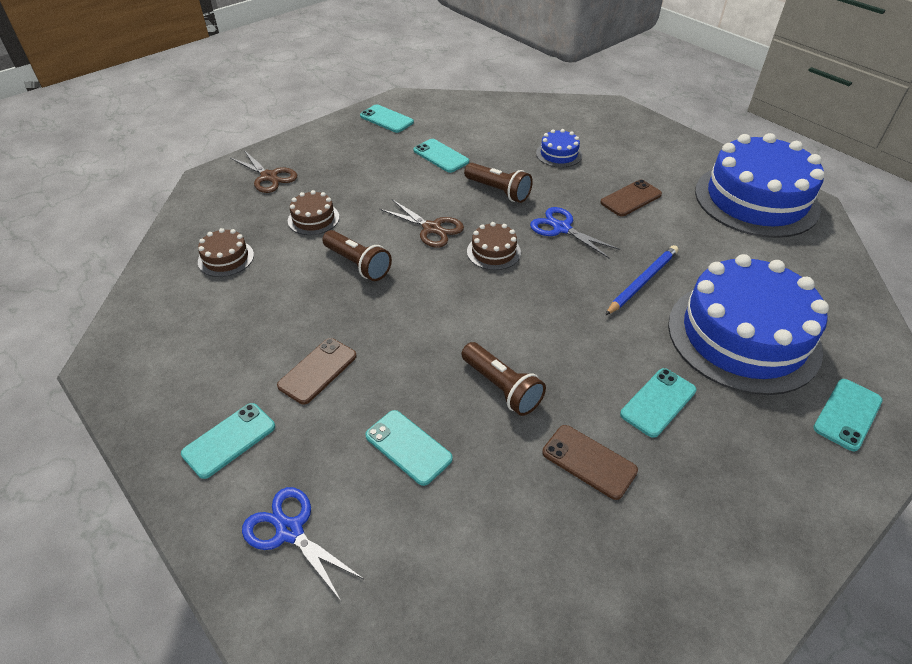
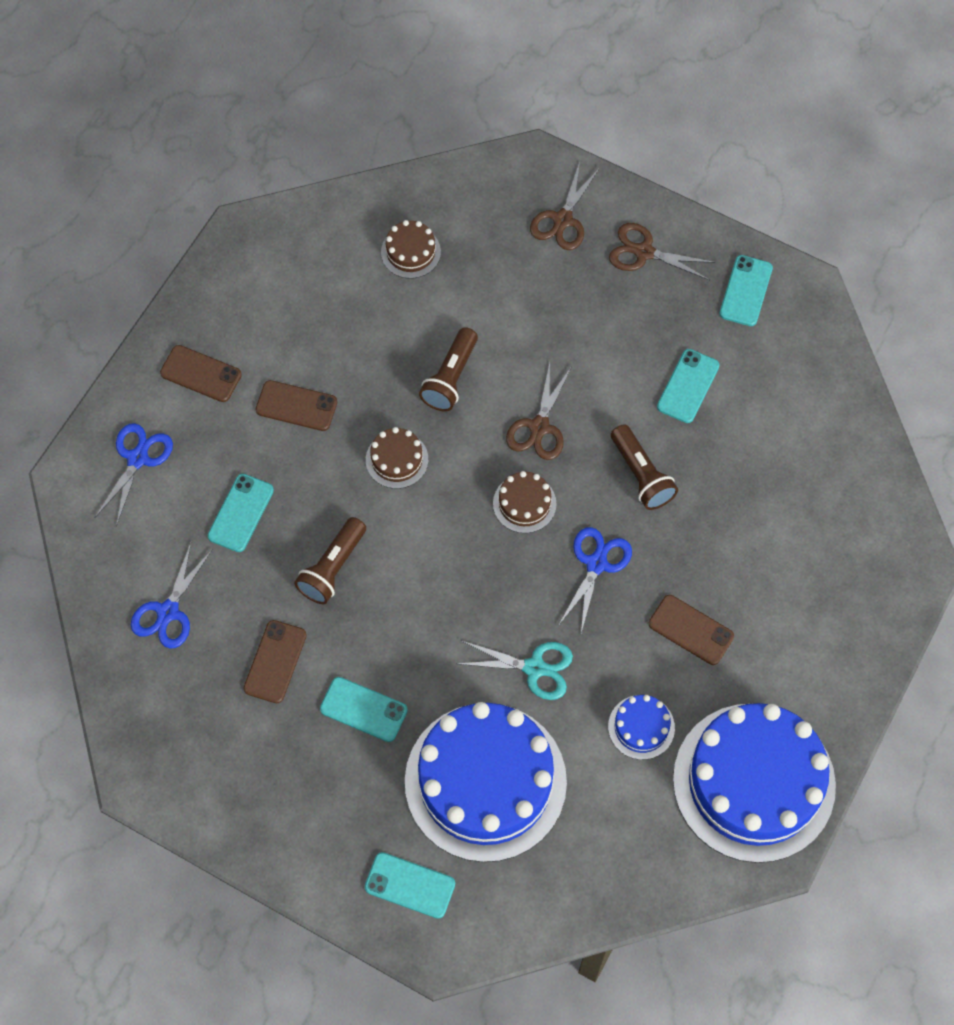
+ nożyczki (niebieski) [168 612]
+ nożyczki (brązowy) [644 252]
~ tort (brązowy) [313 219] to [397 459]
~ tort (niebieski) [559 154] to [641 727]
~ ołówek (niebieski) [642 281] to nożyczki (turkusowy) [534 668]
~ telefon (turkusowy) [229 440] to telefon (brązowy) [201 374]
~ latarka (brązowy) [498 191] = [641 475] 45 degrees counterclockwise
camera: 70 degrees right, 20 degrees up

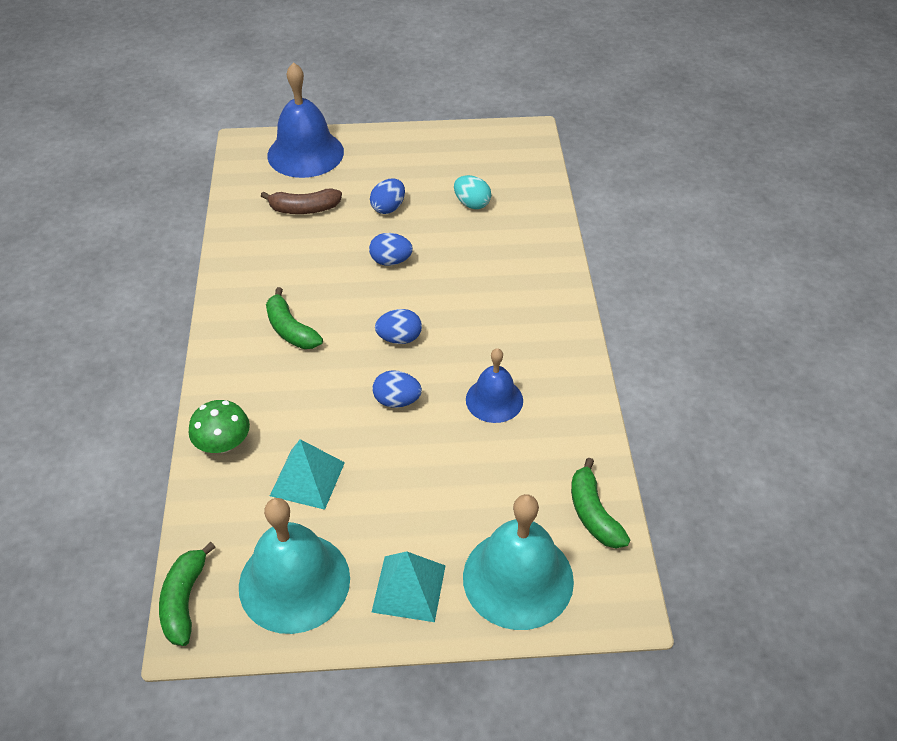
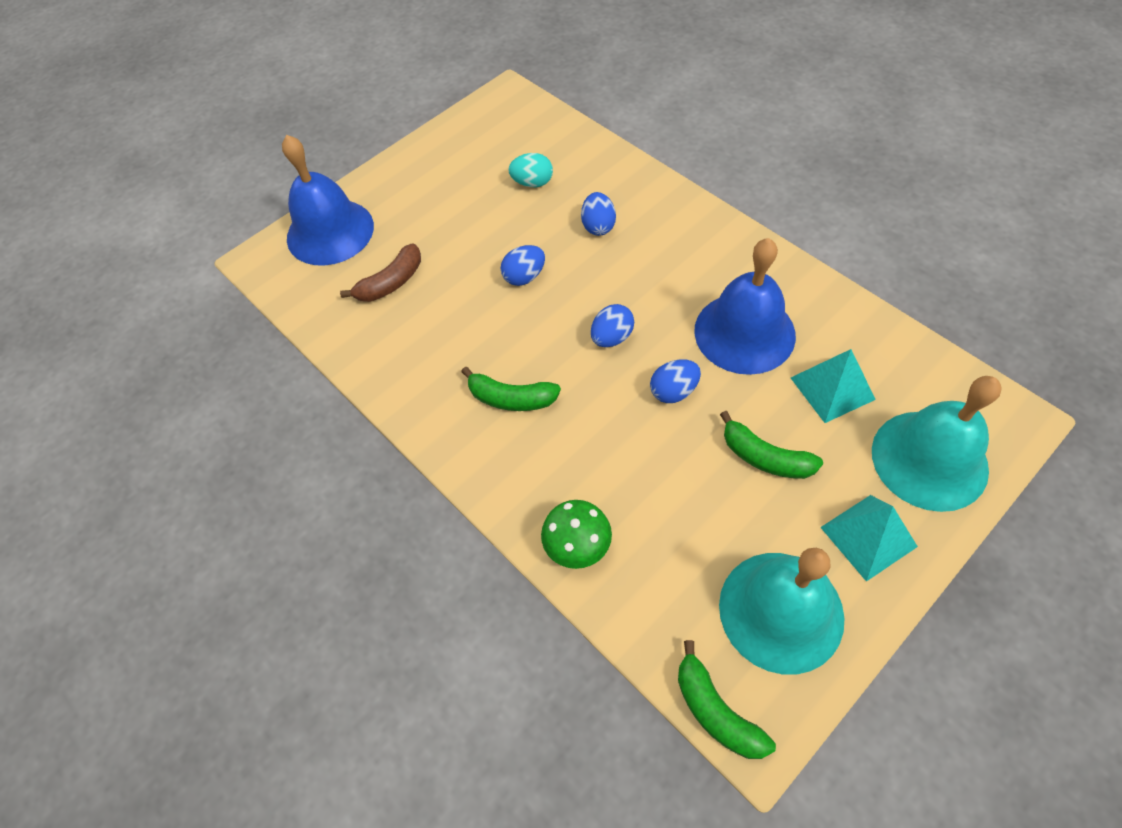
~ piramida (turkusowy) [307 479] to [832 388]
~ jajko (niebieski) [388 208] to [598 226]
~ banan (zielony) [593 513] to [764 457]
~ dzwonek (niebieski) [494 400] = [744 332] x1.67
camera: 35 degrees left, 10 degrees up

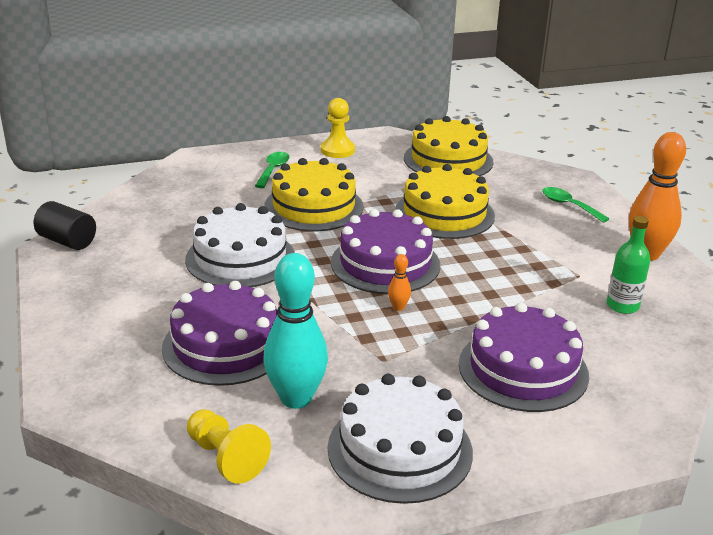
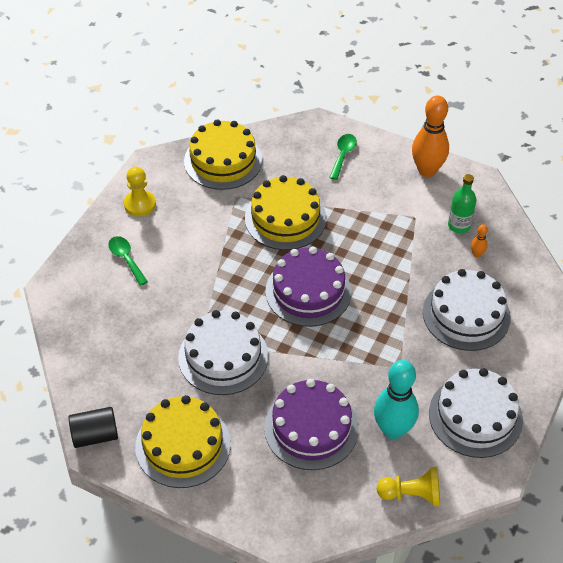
~ tort (żółty) [313 206] to [183 445]
~ kręgiel (pomarańczowy) [398 307] to [477 254]
~ tort (fioletowy) [523 369] to tort (biały) [466 314]
~ łyżka (zielony) [568 205] = [343 155] 105 degrees clockwise
camera: 45 degrees left, 20 degrees up

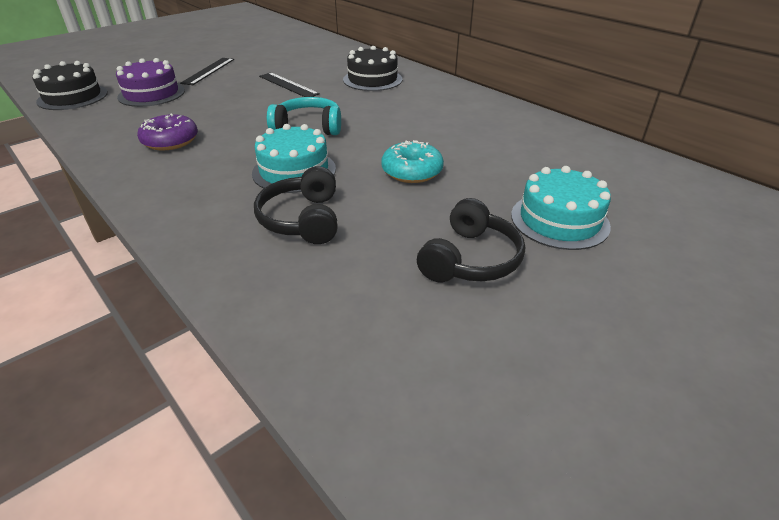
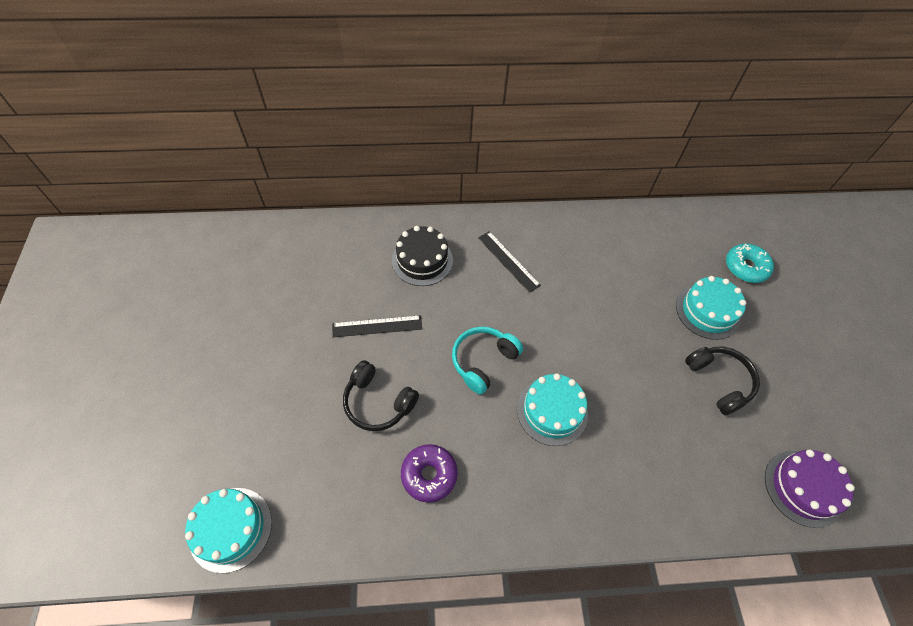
~ tort (fioletowy) [151 94] to [803 488]
~ linijka (czarny) [208 71] to [508 261]
~ słuchawki (czarny) [303 219] to [378 402]
~ donut (turkusowy) [412 171] to [745 267]
~ tort (czarny) [72 97] to tort (turkusowy) [230 529]
camera: 55 degrees left, 20 degrees up

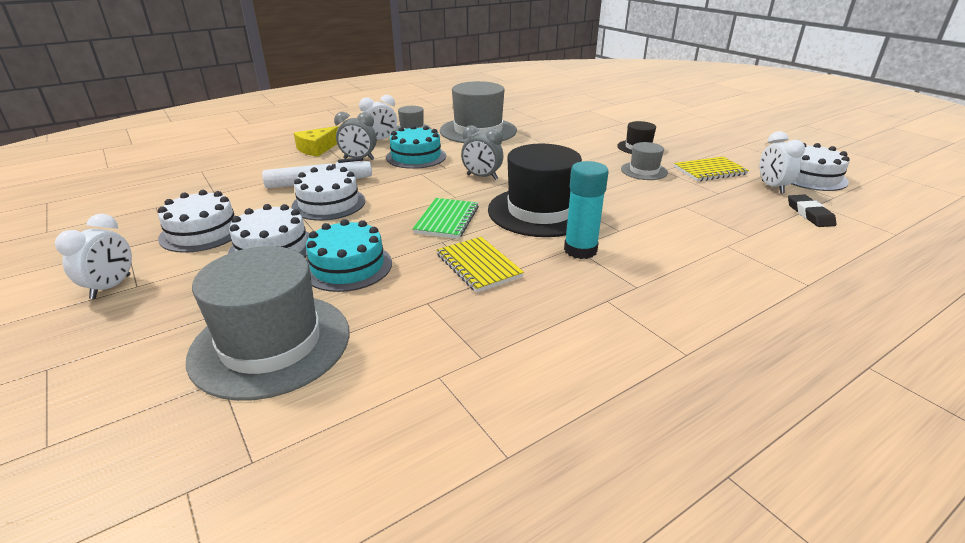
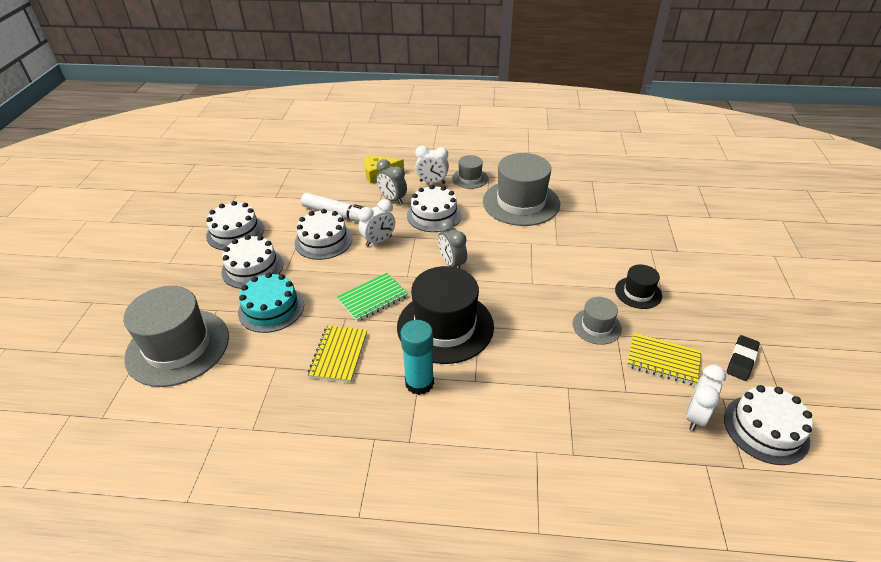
~ budzik (biały) [111 287] to [378 241]
~ gumka do mazania (czarny) [809 214] to [741 360]
~ tort (turkusowy) [416 157] to tort (biały) [434 215]
camera: 40 degrees right, 10 degrees up

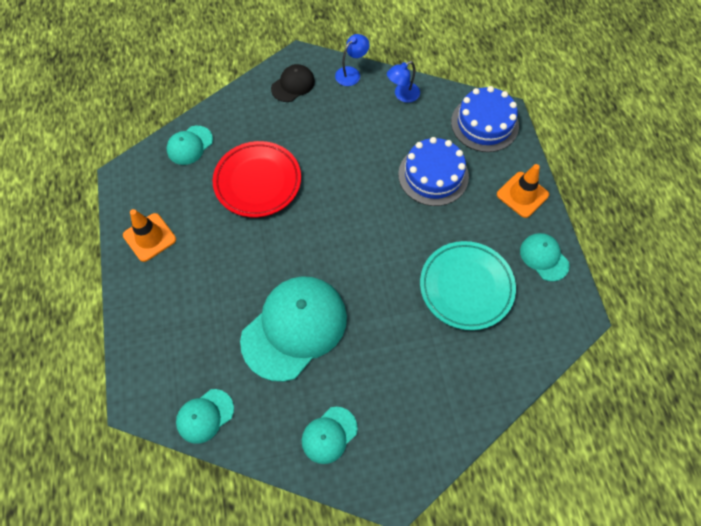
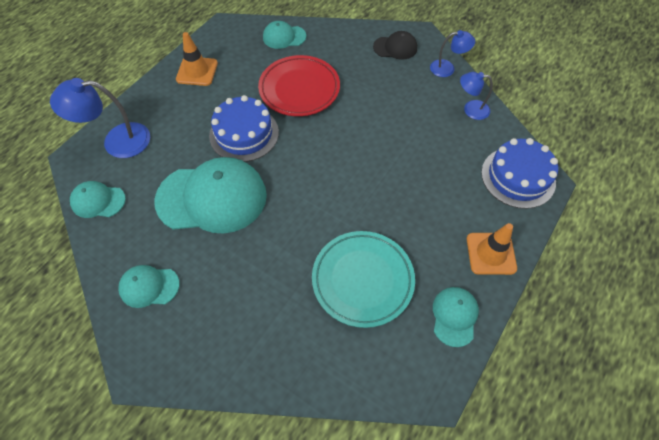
+ lampka (niebieski) [117 141]
~ tort (niebieski) [433 175] to [244 134]
camera: 45 degrees right, 5 degrees down

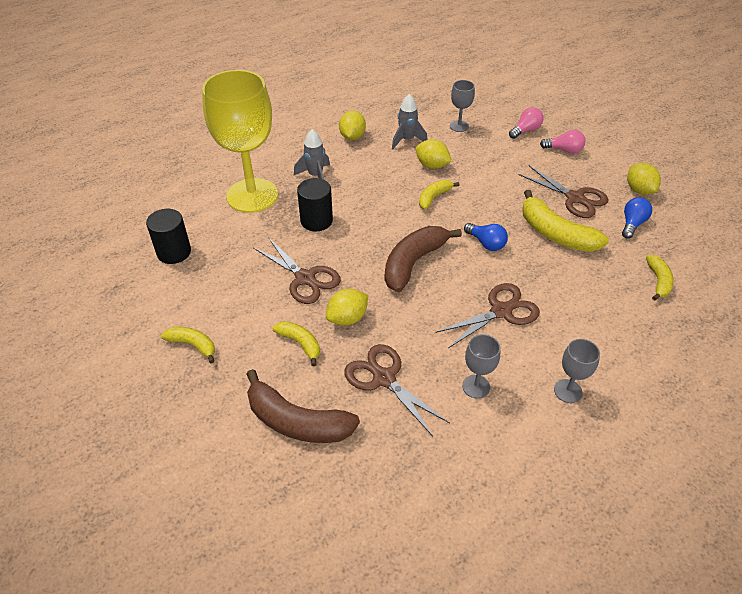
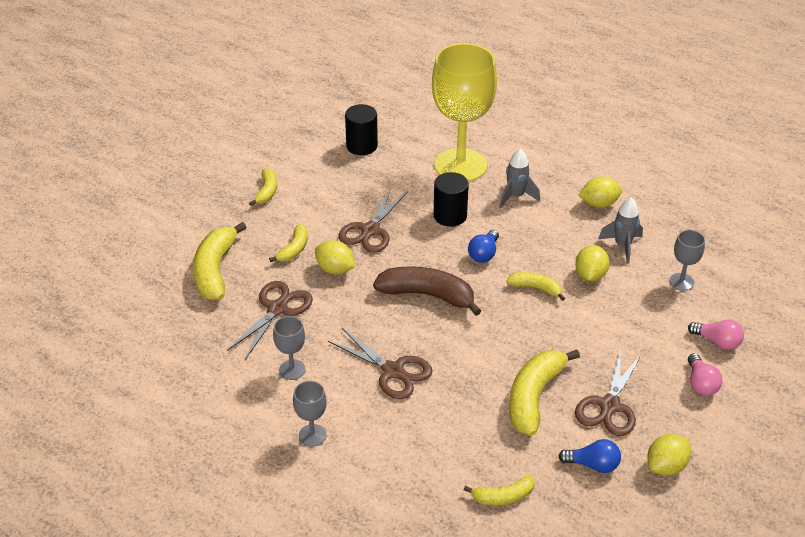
~ żarówka (niebieski) [486 243] to [484 254]
~ banan (brązowy) [297 421] to banan (żółty) [215 270]
camera: 70 degrees right, 5 degrees down

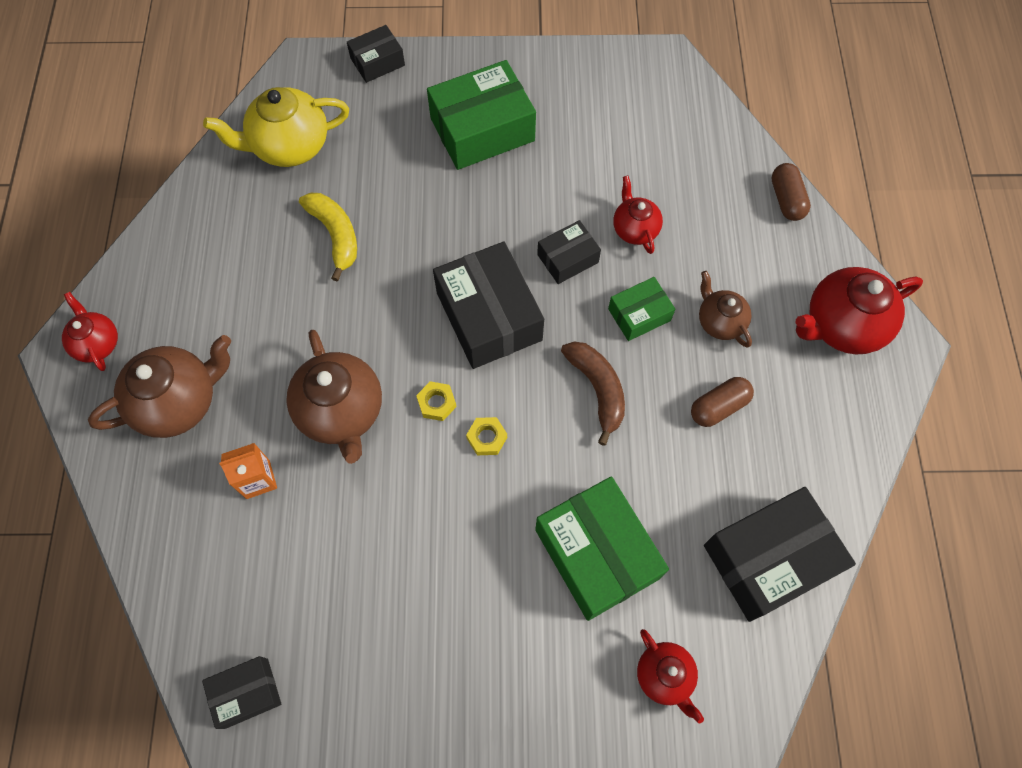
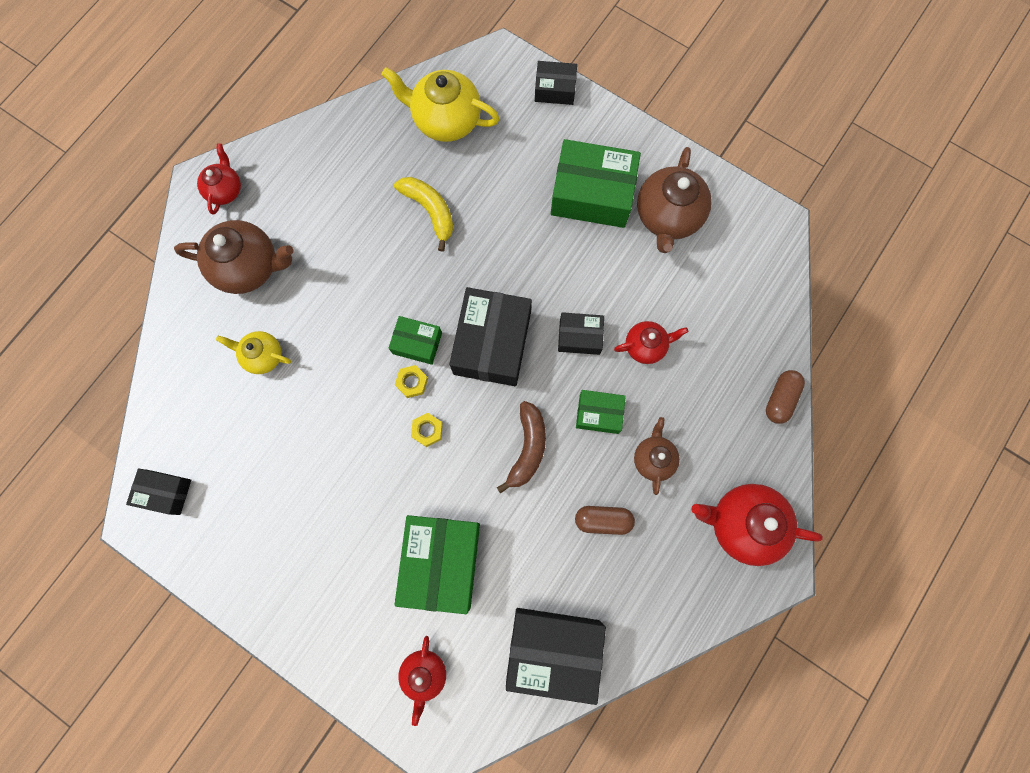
+ pudełko (zielony) [417 343]
~ imbryk (brązowy) [341 412] to [667 217]
~ karton mleka (pomarańczowy) [258 479] to imbryk (żółty) [263 356]
~ banan (żółty) [335 235] = [430 211] 45 degrees counterclockwise
~ imbryk (czerwony) [634 229] = [646 346] 60 degrees clockwise
camera: 35 degrees right, 10 degrees up

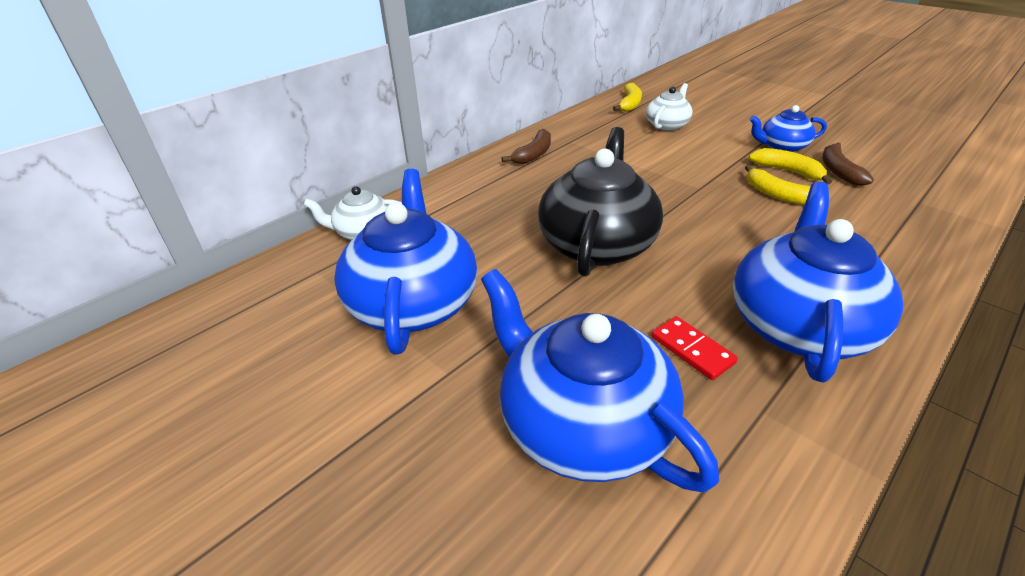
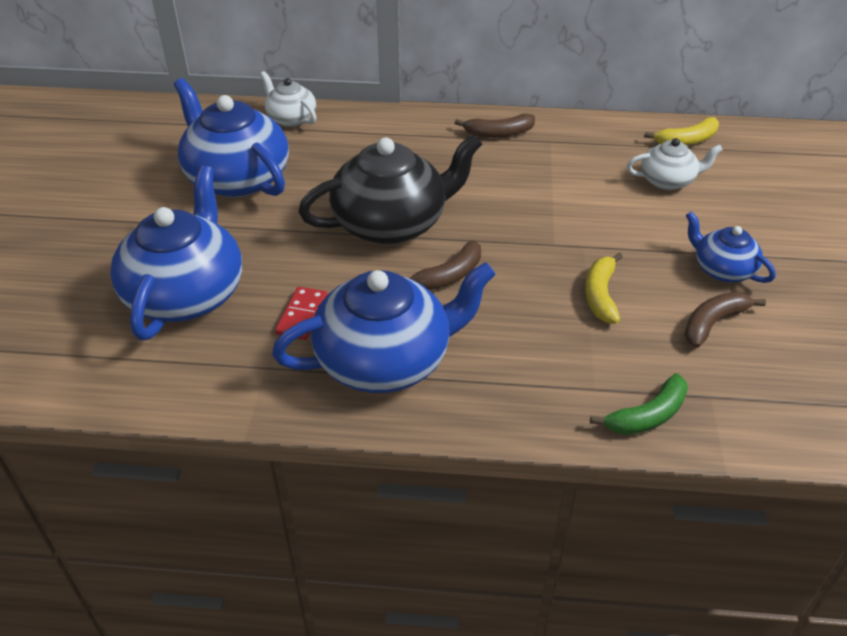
- banan (żółty) [788 171]
+ banan (brązowy) [449 276]
+ banan (zielony) [647 415]
~ imbryk (niebieski) [413 303] = [237 178] 90 degrees counterclockwise
camera: 50 degrees right, 5 degrees up

